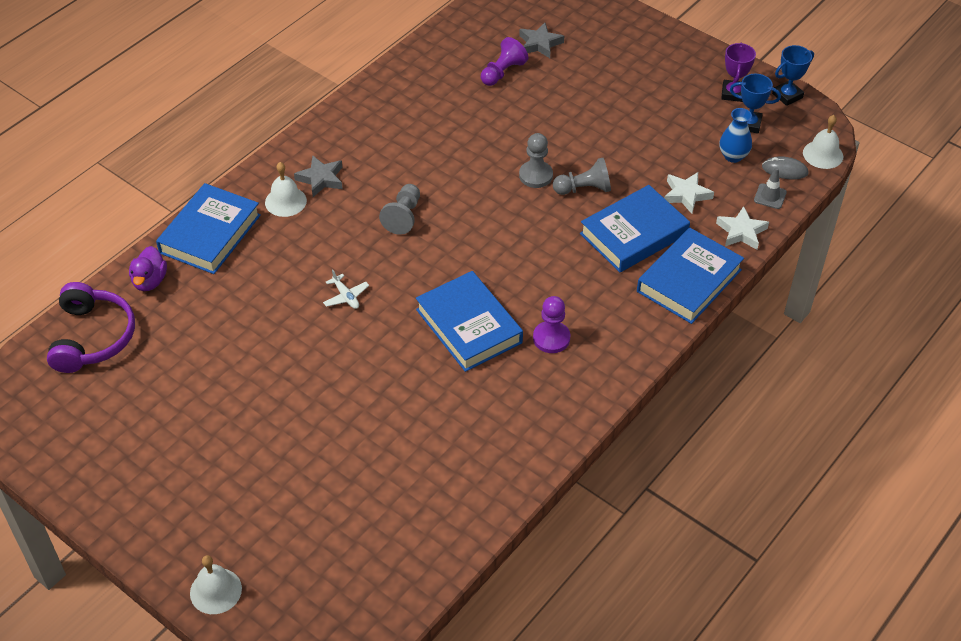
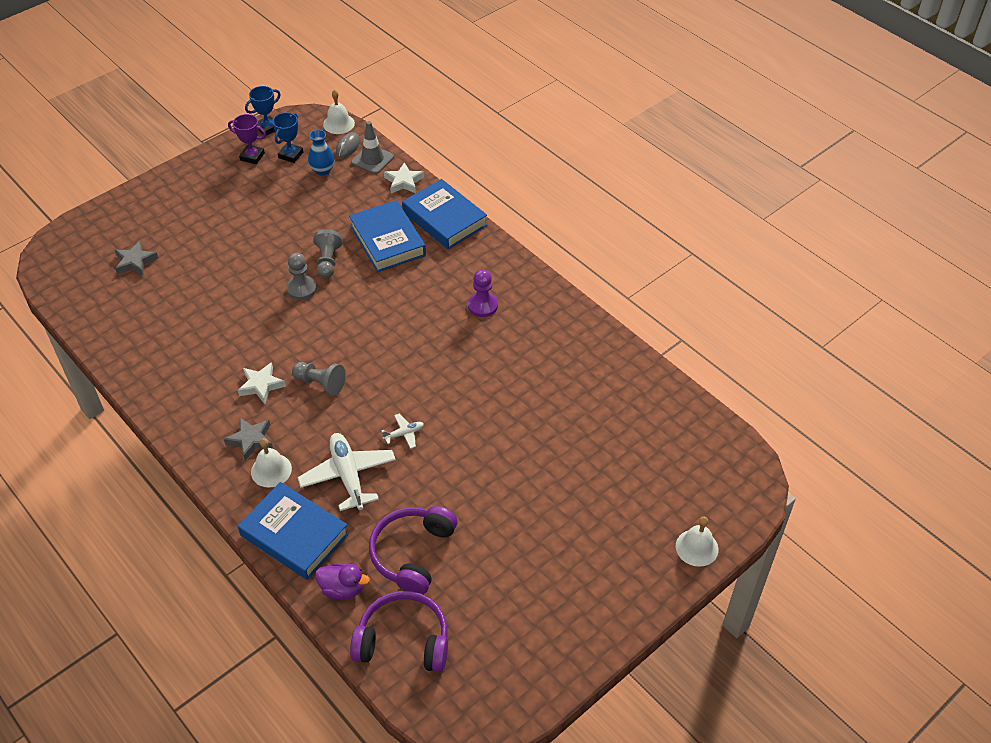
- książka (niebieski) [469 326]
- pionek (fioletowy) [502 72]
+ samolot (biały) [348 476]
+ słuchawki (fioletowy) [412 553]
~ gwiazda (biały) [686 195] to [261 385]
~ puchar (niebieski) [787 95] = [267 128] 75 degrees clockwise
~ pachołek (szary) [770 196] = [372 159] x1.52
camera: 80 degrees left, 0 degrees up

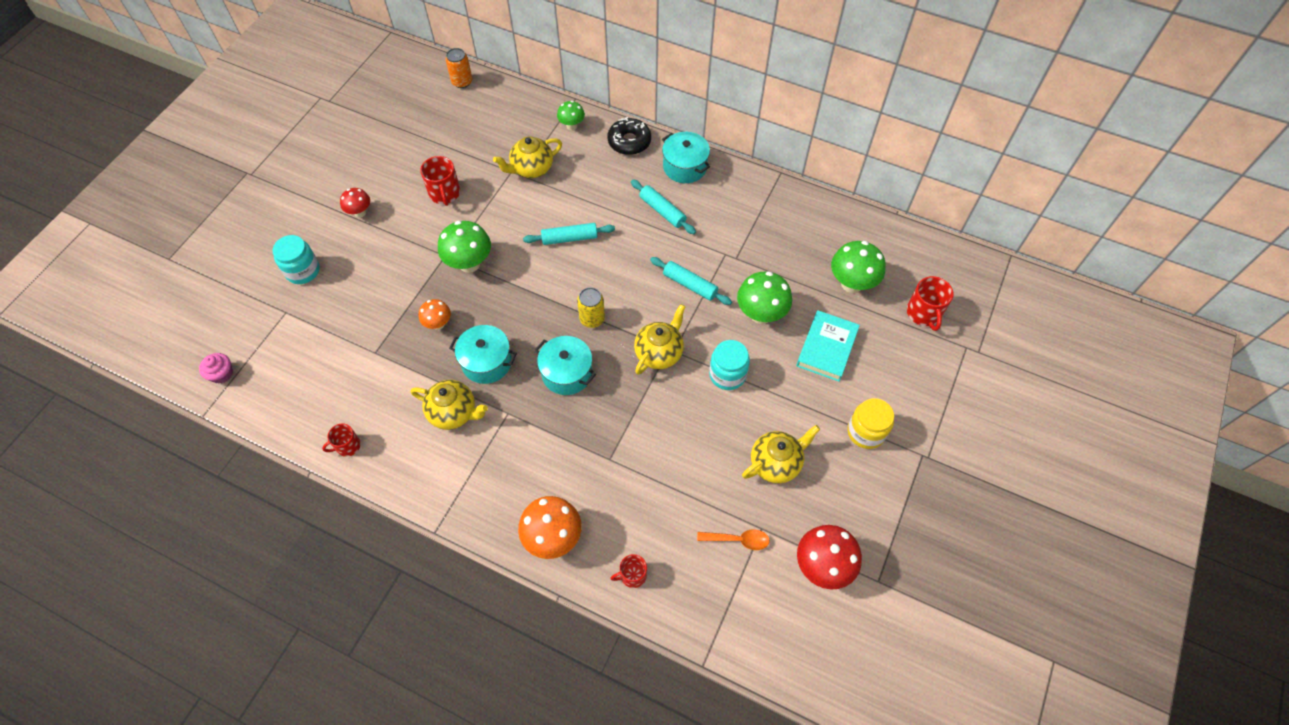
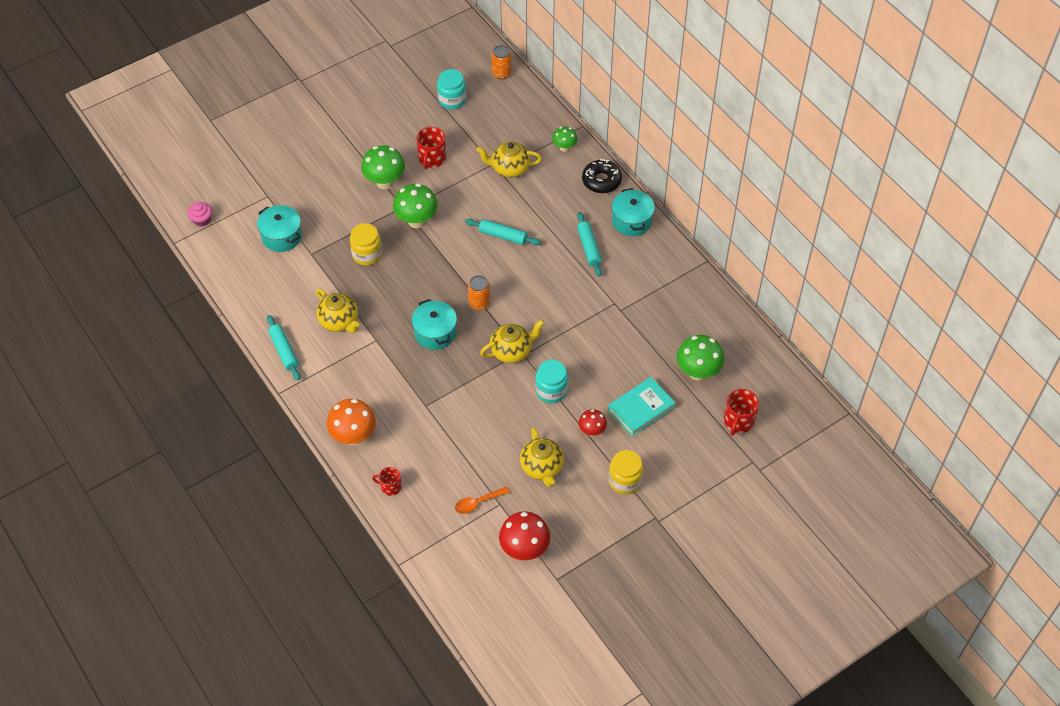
- kubek (czerwony) [347 446]
~ słoik (turkusowy) [303 271] to [452 100]
~ grzyb (czerwony) [360 212] to [592 431]
~ garnek (turkusowy) [486 362] to [281 236]
~ wałek do ciasta (turkusowy) [690 285] to [284 351]
~ grzyb (zielony) [761 314] to [385 182]
~ grzyb (pomarańczowy) [438 324] to słoik (żółty) [367 254]
~ puszka (żółty) [592 319] to puszka (pomarańczowy) [479 303]
~ łyżka (pomarańczowy) [738 540] = [478 502] 120 degrees clockwise
~ imbryk (żółty) [776 463] = [542 468] 75 degrees clockwise
camera: 30 degrees right, 5 degrees down

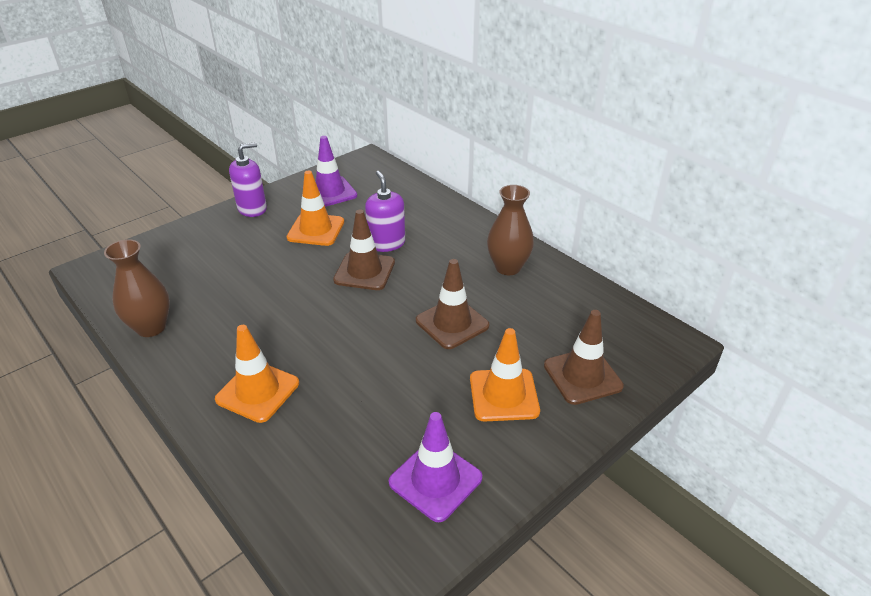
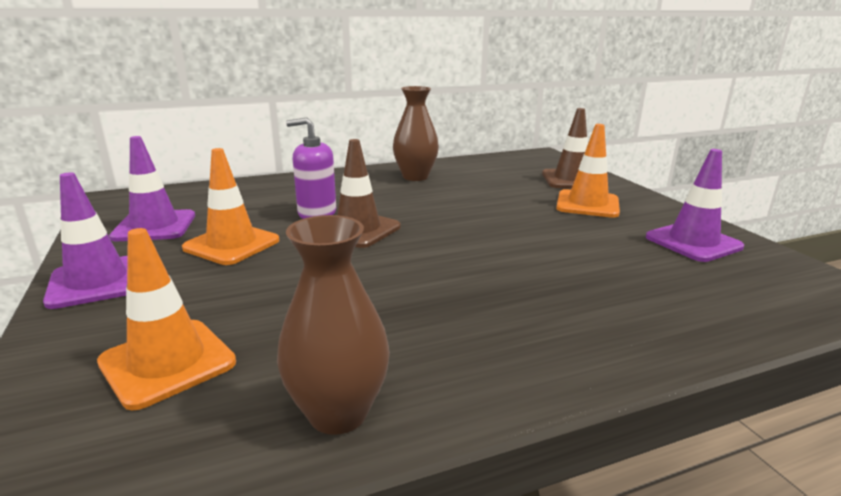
- pachołek (brązowy) [452 323]
~ pachołek (pomarańczowy) [257 391] to [167 362]
~ dozownik mydła (fioletowy) [252 209] to pachołek (fioletowy) [97 282]
camera: 70 degrees left, 15 degrees down

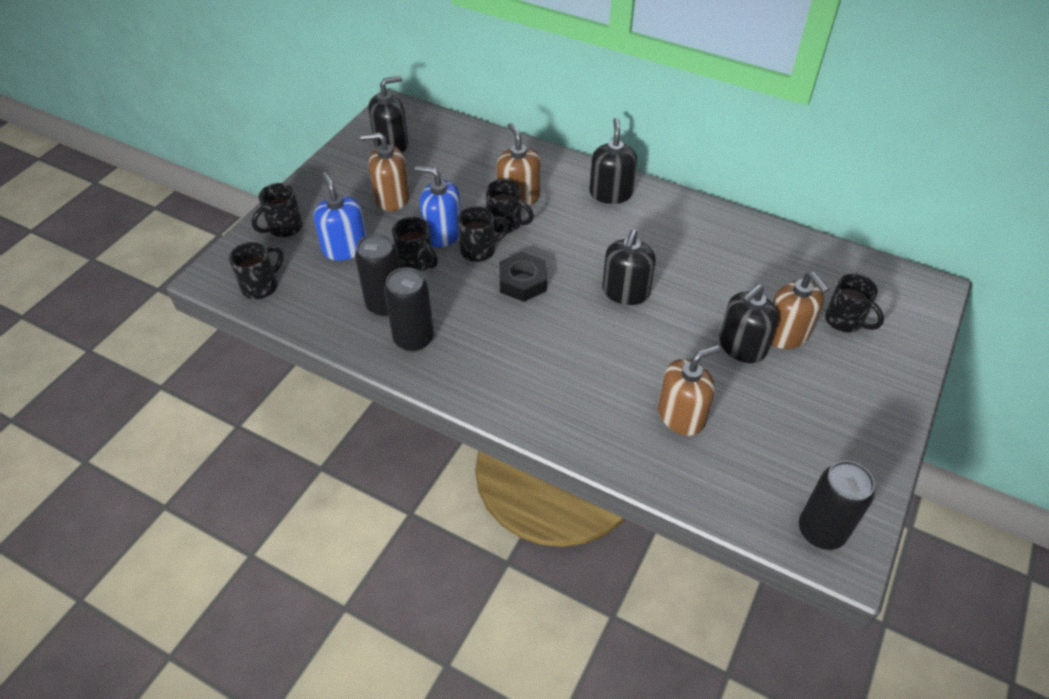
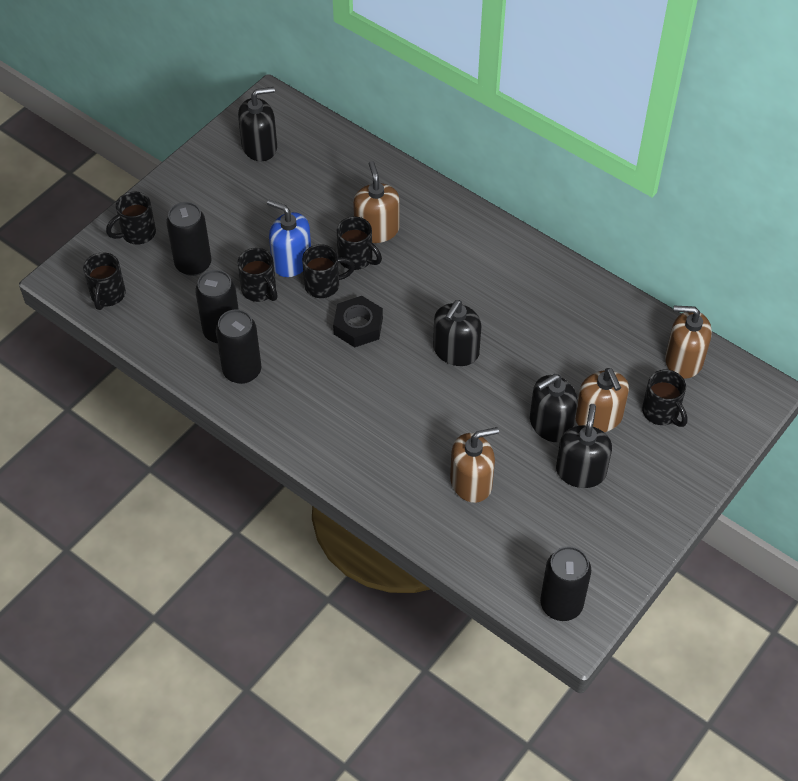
~ dozownik mydła (brązowy) [392 198] to [683 360]
~ dozownik mydła (czarny) [610 193] to [580 471]
~ dozownik mydła (niebieski) [345 248] to puszka (czarny) [193 264]
~ kubek (czarny) [261 286] = [108 295] 135 degrees clockwise
camera: 10 degrees right, 5 degrees up

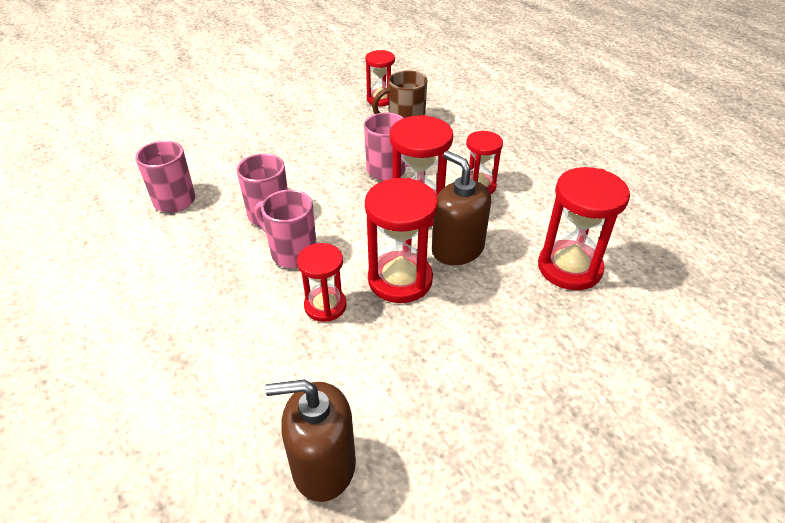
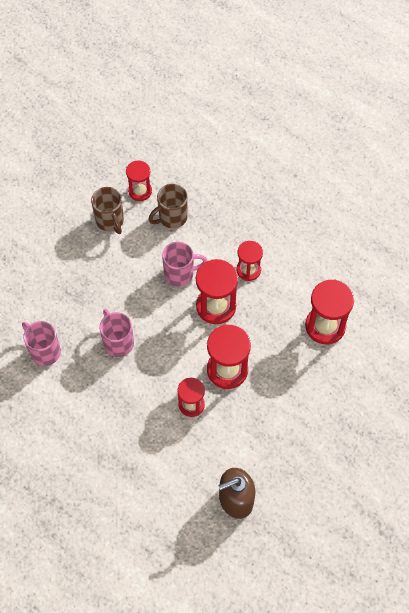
- kubek (różowy) [292 253]
- dozownik mydła (brązowy) [457 249]
+ kubek (brązowy) [110 221]
camera: 20 degrees left, 20 degrees up

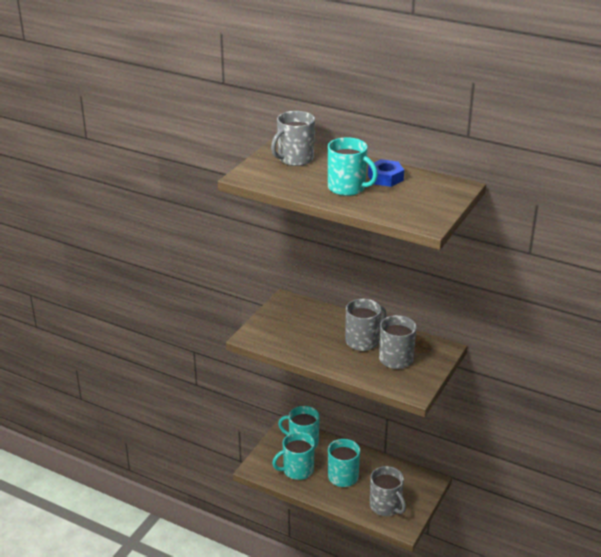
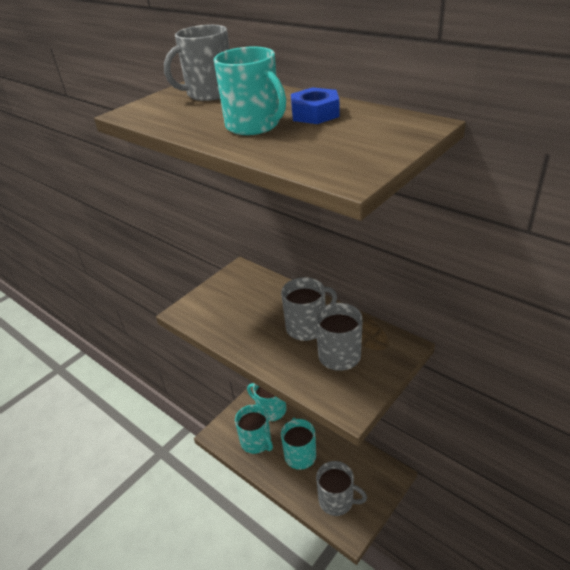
~ kubek (turkusowy) [297 470] = [256 442] 120 degrees counterclockwise
~ kubek (szary) [386 506] = [337 500] 45 degrees counterclockwise
camera: 15 degrees right, 5 degrees up

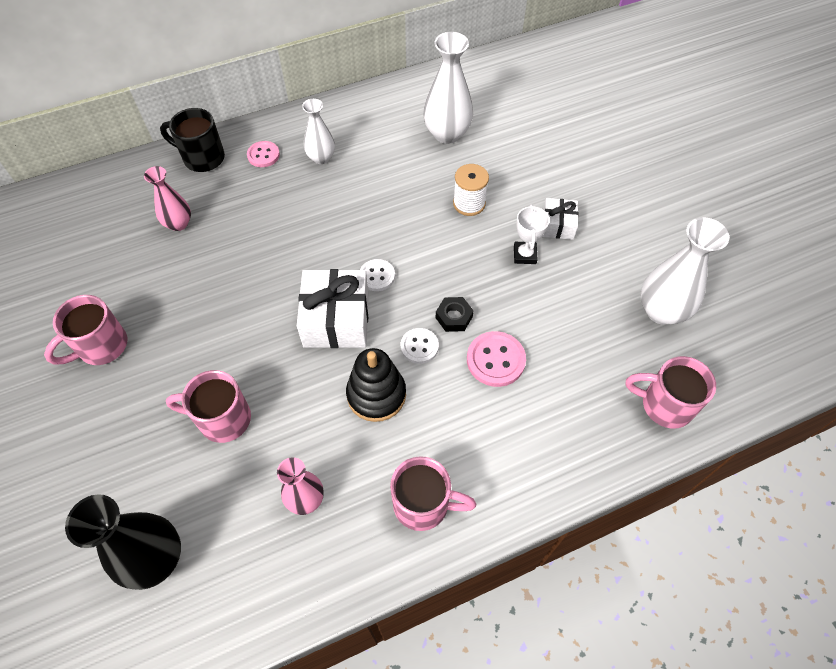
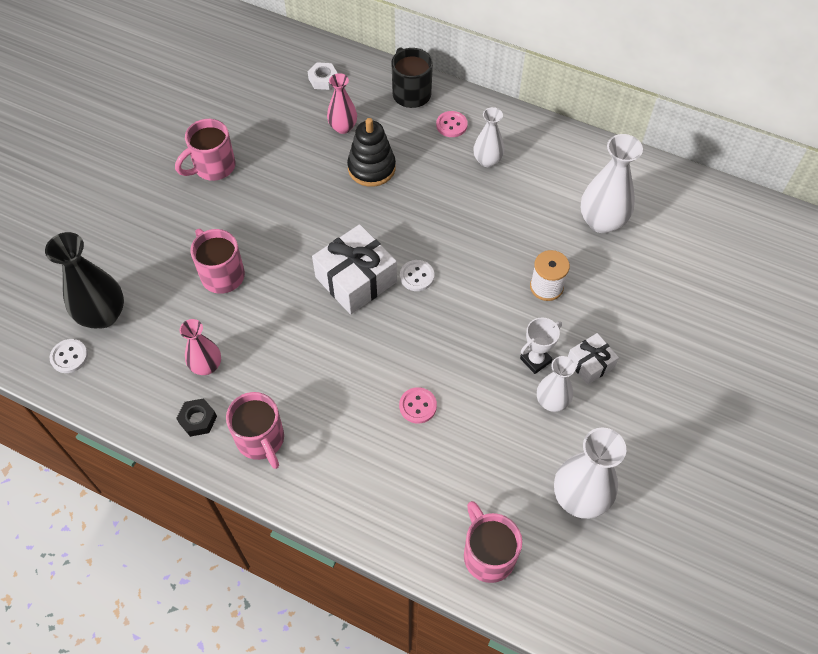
+ nakrętka (biały) [323 79]
+ wazon (biały) [552 401]
~ zabawka nakładanka (czarny) [376 394] to [371 168]
~ guzik (biały) [419 346] to [69 357]
~ nakrętka (czarny) [454 317] to [198 420]
~ kubek (różowy) [101 346] = [213 167] 45 degrees counterclockwise
~ guzik (różowy) [495 360] = [418 406] x0.66
camera: 50 degrees right, 0 degrees up

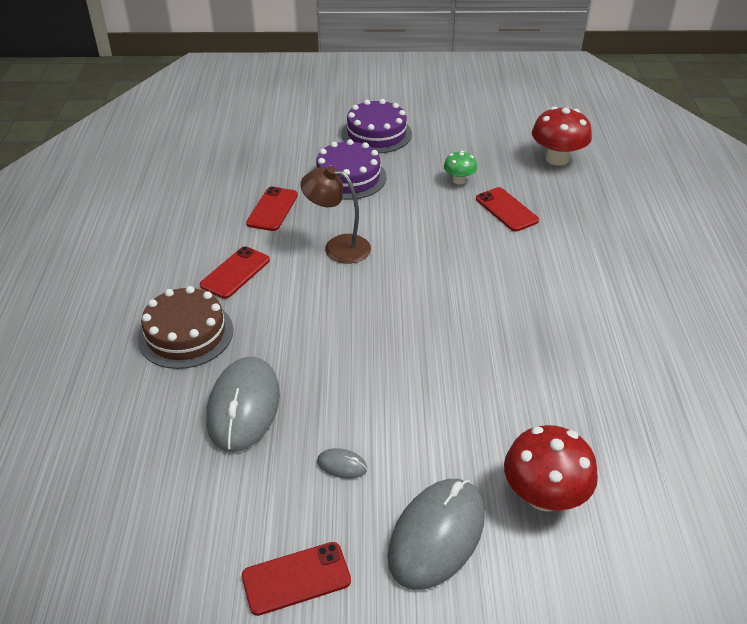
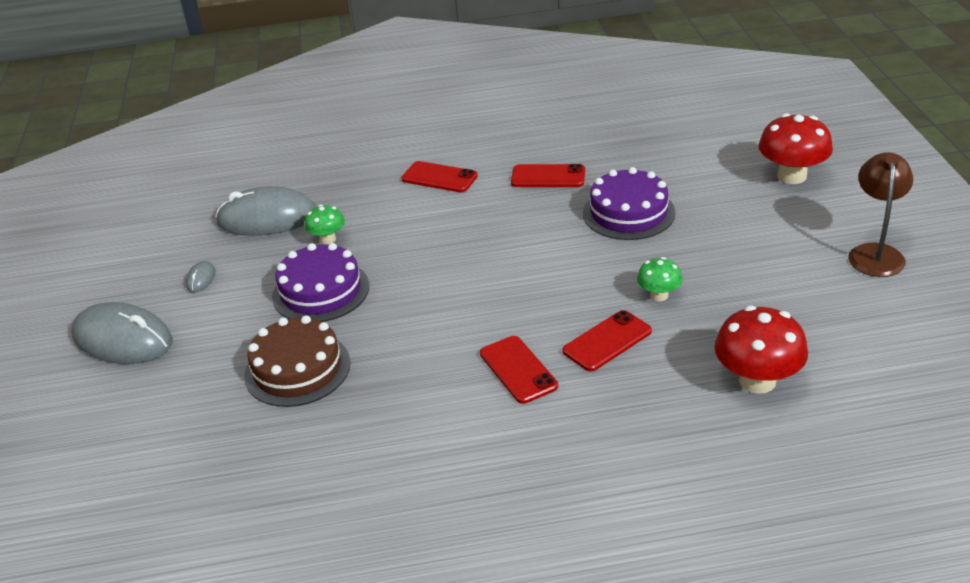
+ grzyb (zielony) [327 239]
~ tort (brązowy) [186 334] to [297 369]
~ telefon (czerwony) [296 578] to [518 370]
~ lampka (brązowy) [338 247] to [875 253]
~ tort (fioletowy) [376 134] to [320 291]
~ grzyb (czerwony) [544 495] to [792 176]
camera: 85 degrees right, 5 degrees down

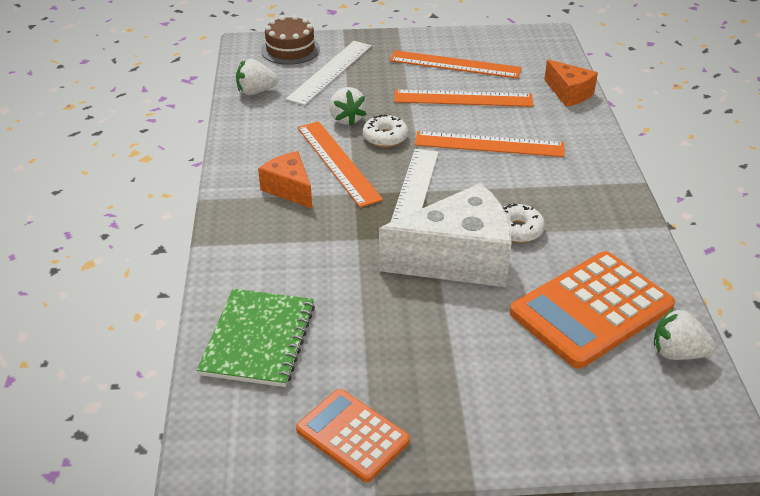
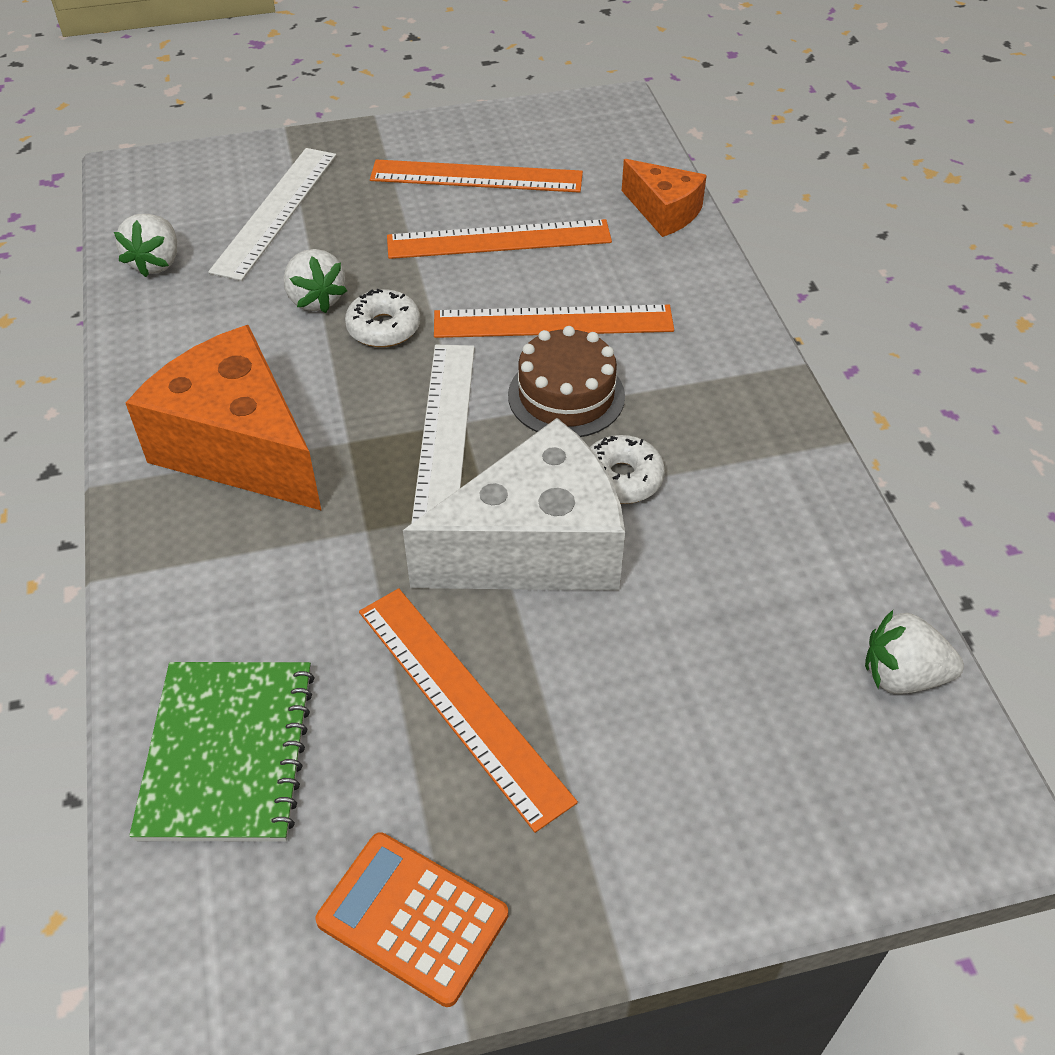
- kalkulator (pomarańczowy) [591 309]
~ tort (brązowy) [290 50] to [566 396]
~ linijka (pomarańczowy) [337 162] to [461 703]
~ truskawka (biały) [256 91] = [156 263] 60 degrees counterclockwise
~ ser (pomarańczowy) [289 189] = [239 447] x1.86
camera: 10 degrees left, 10 degrees up

